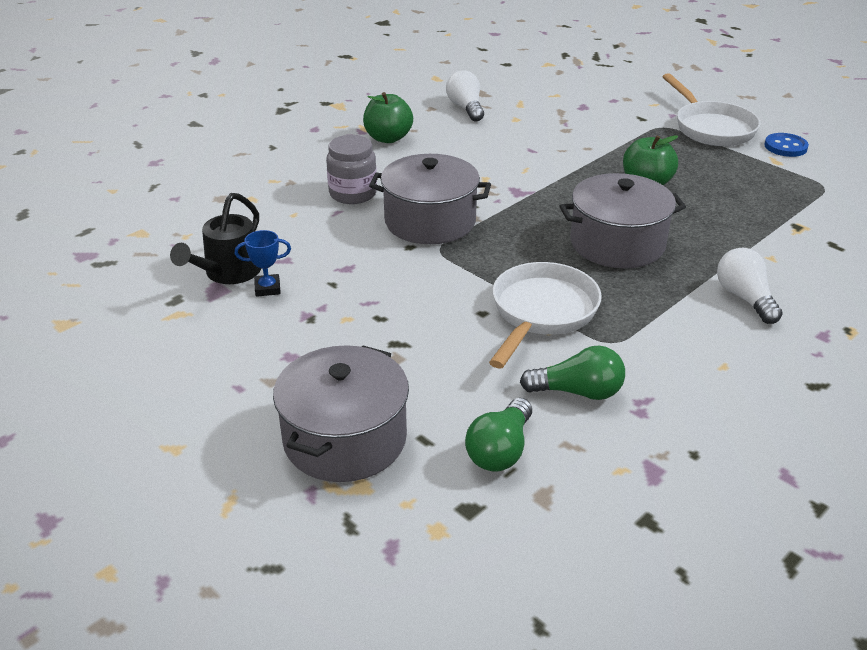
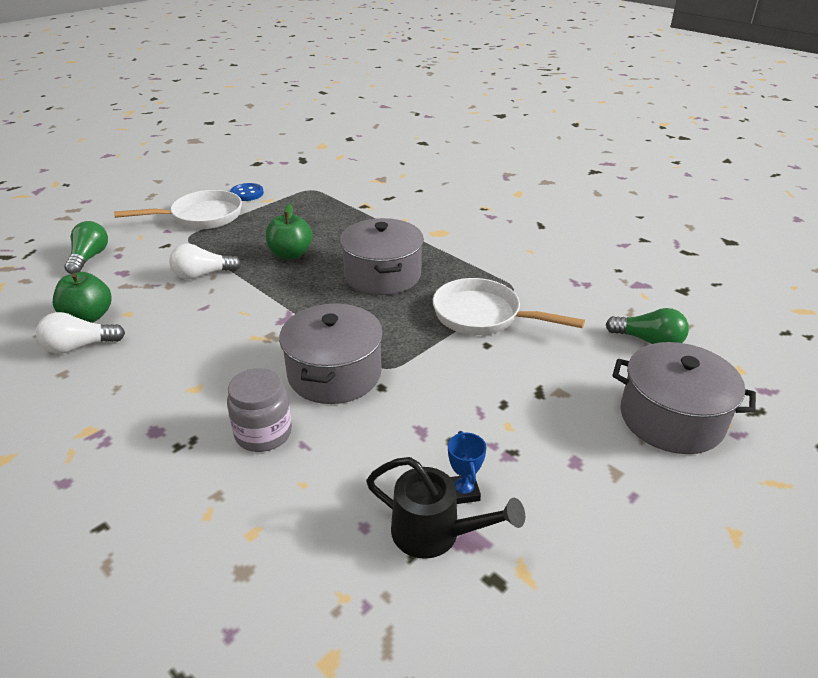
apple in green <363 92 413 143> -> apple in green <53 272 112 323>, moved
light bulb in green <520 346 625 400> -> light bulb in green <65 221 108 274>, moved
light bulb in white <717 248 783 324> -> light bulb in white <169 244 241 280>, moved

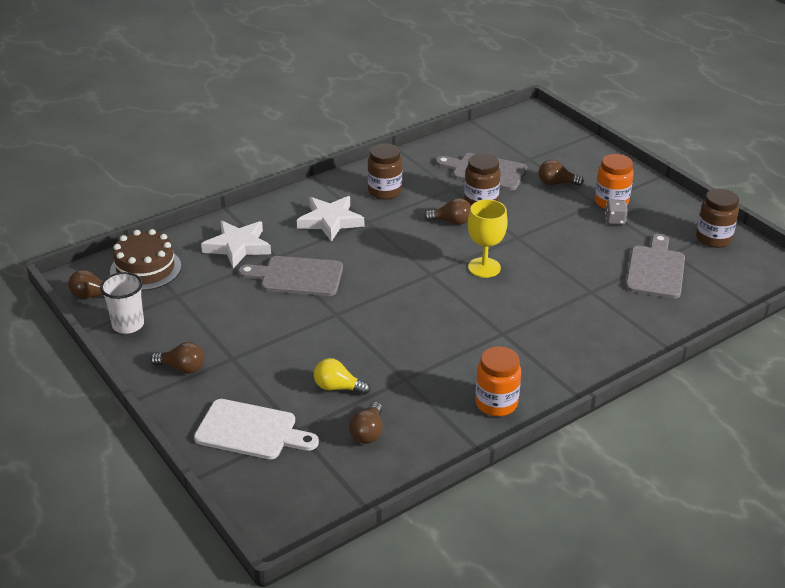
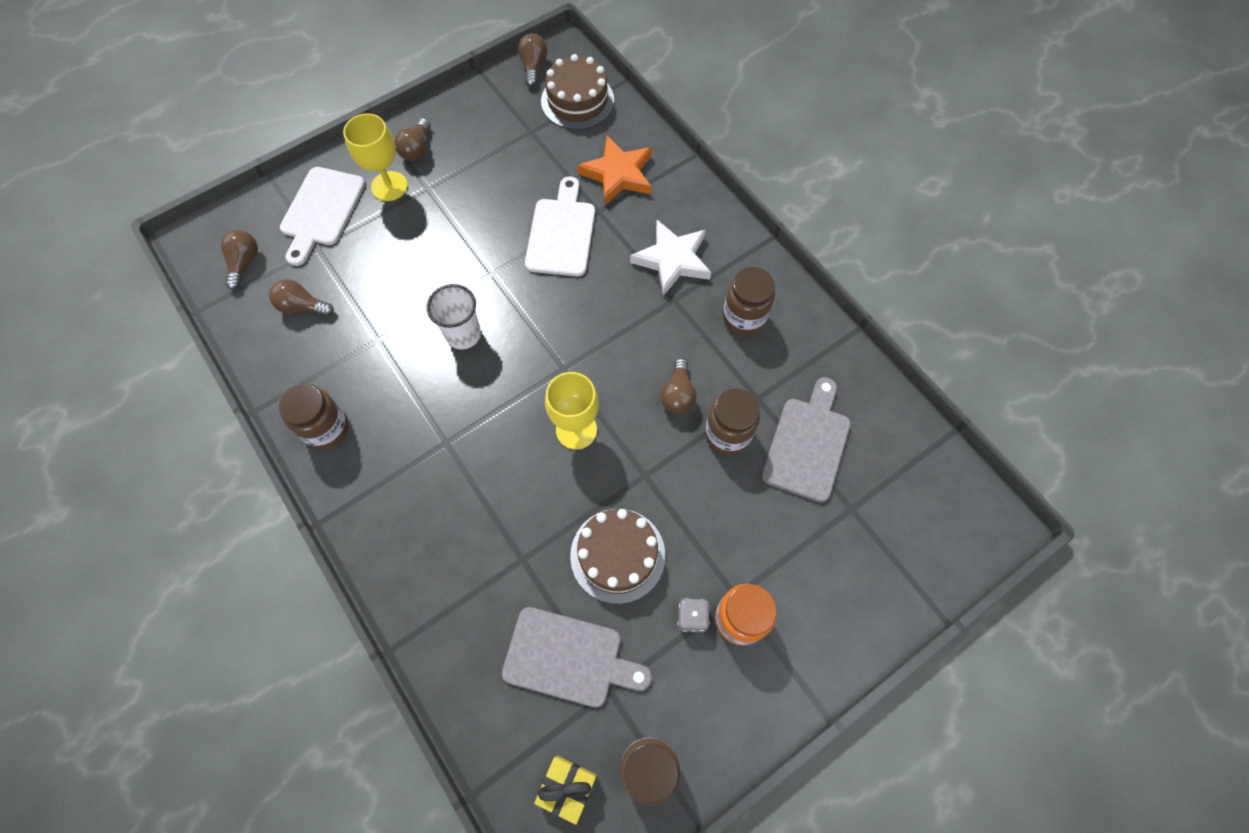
cup in white <100 272 144 334> -> cup in white <427 284 481 350>, moved
star in white <201 221 271 268> -> star in orange <577 136 652 205>
cutting board in grey <238 256 343 296> -> cutting board in white <525 176 595 276>
light bulb in yellow <314 358 370 395> -> none
jar in orange <475 346 521 416> -> jar in brown <278 383 349 449>
light bulb in brown <538 160 584 186> -> light bulb in brown <221 230 258 290>, moved
none -> goblet in yellow <343 113 408 201>
none -> gift in yellow <534 756 597 825>
none -> cake in brown <570 509 665 604>

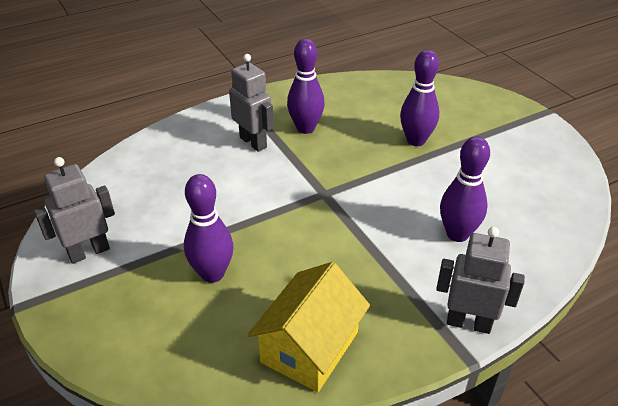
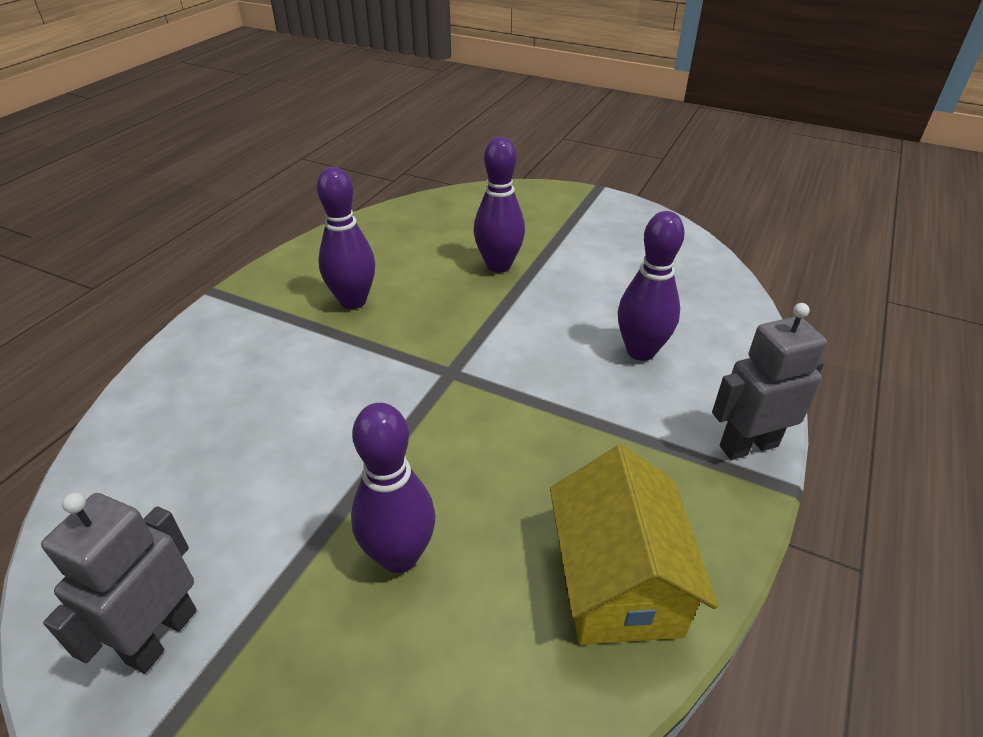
robot in grey <229 54 274 152> -> none

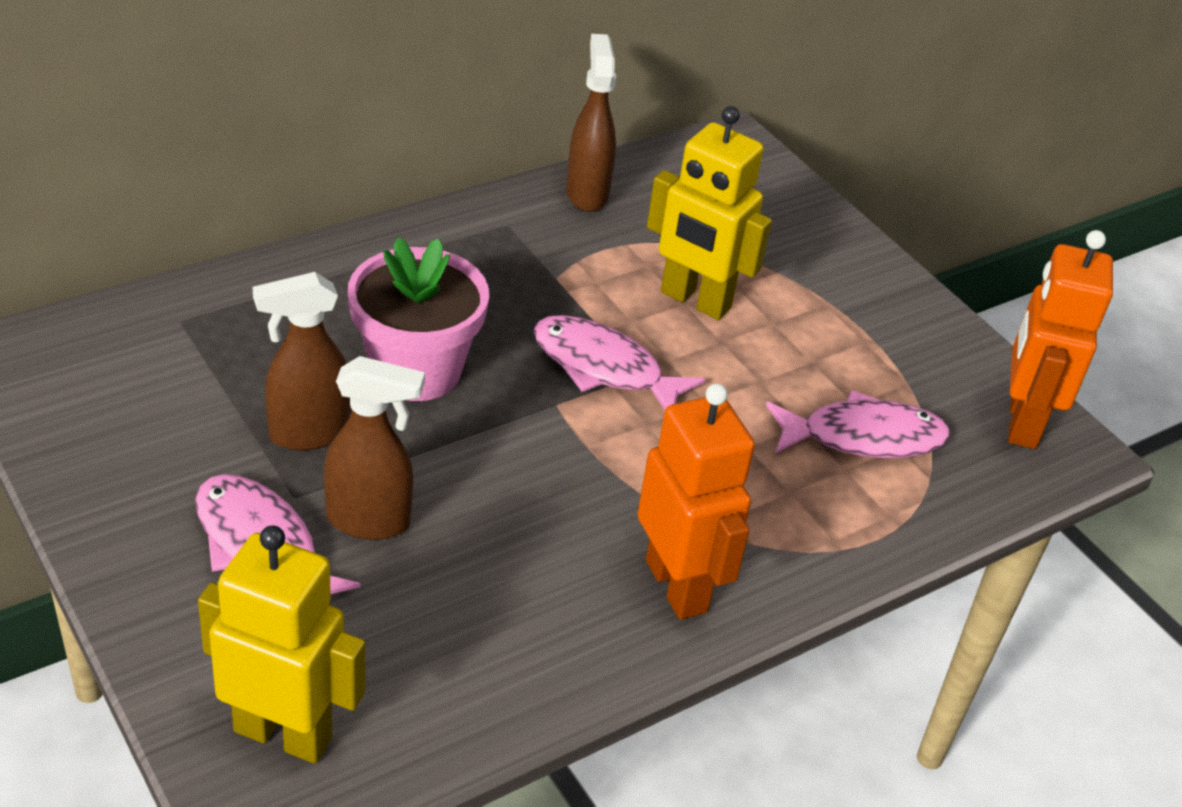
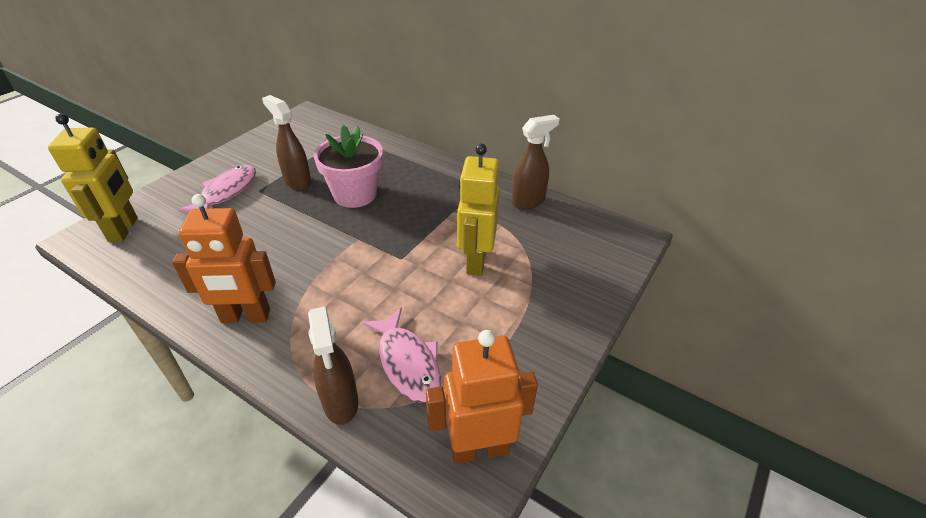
spray bottle in brown <324 356 425 540> -> spray bottle in brown <308 306 358 425>, moved
fish in pink <533 315 705 410> -> none
robot in orange <638 383 755 620> -> robot in orange <172 194 276 323>, 45 degrees clockwise

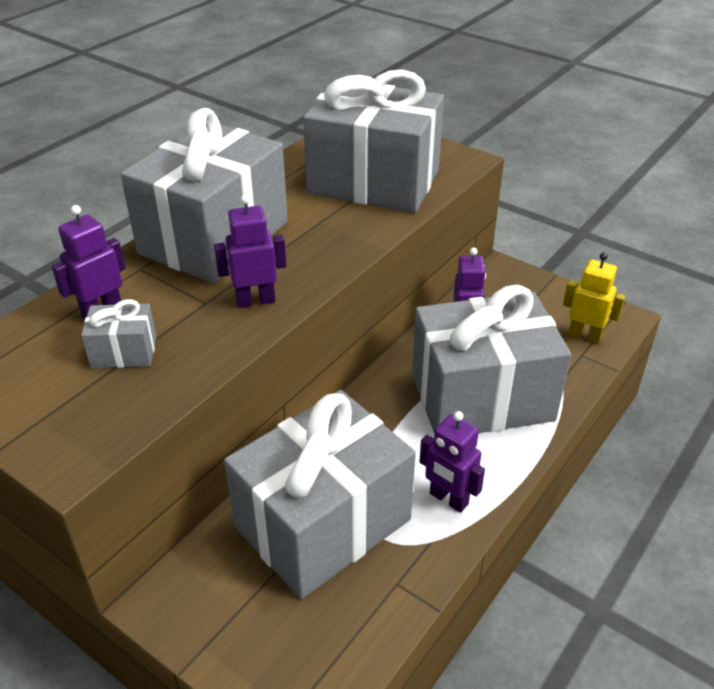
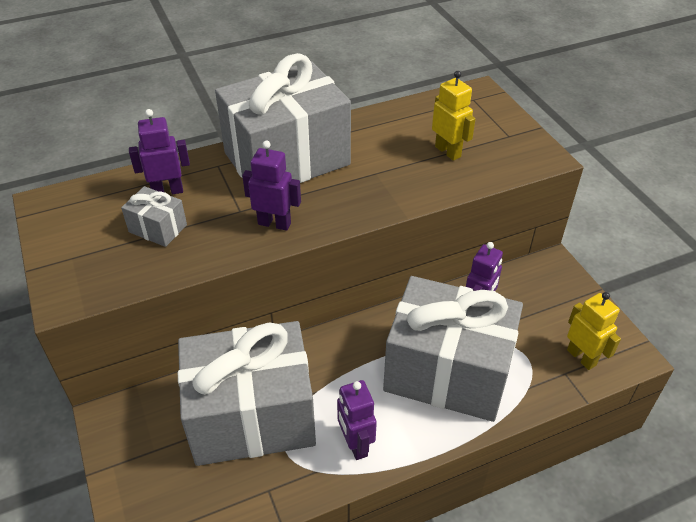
gift in grey <303 70 444 213> -> robot in yellow <432 71 476 161>

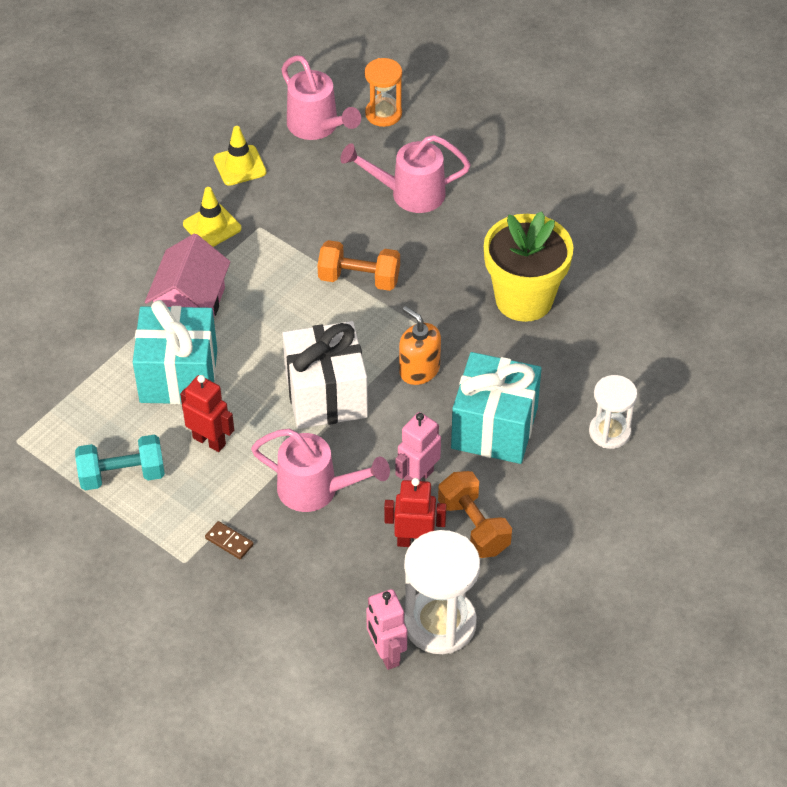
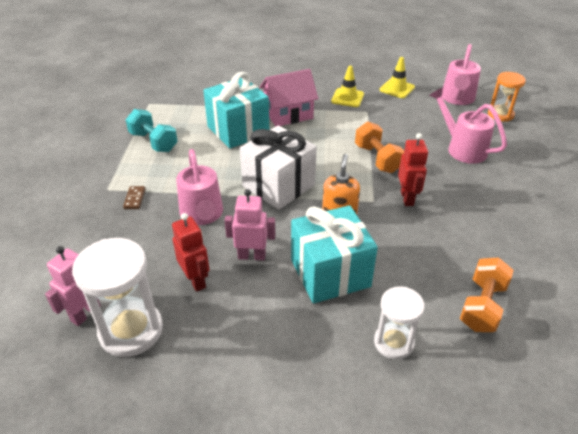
robot in red <180 375 234 452> -> robot in red <398 133 428 206>, moved
dumbbell in orange <438 471 512 558> -> dumbbell in orange <460 257 514 332>, moved
flower pot in yellow <484 212 573 322> -> none

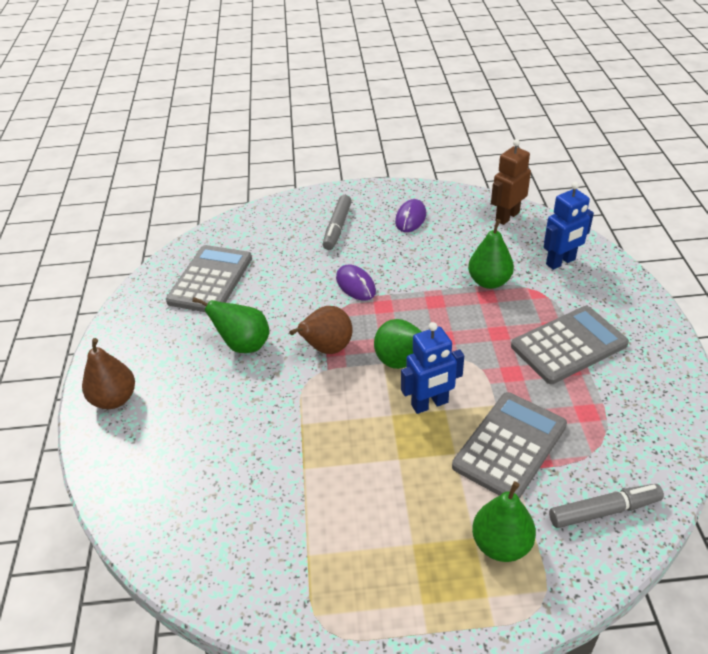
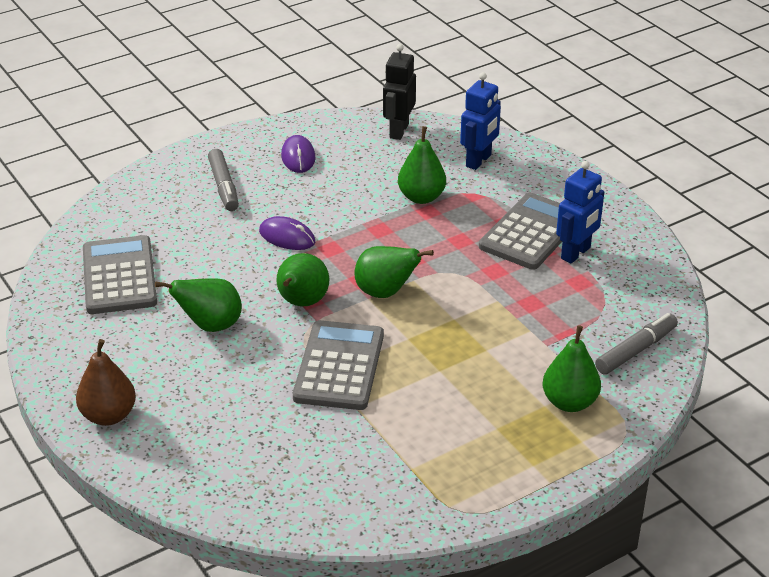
pear in brown <290 306 353 354> -> pear in green <277 253 329 306>
robot in blue <401 322 464 414> -> robot in blue <556 161 604 263>, moved
calculator in grey <452 392 567 499> -> calculator in grey <293 320 384 410>, moved
robot in brown <491 139 531 225> -> robot in black <383 44 416 140>

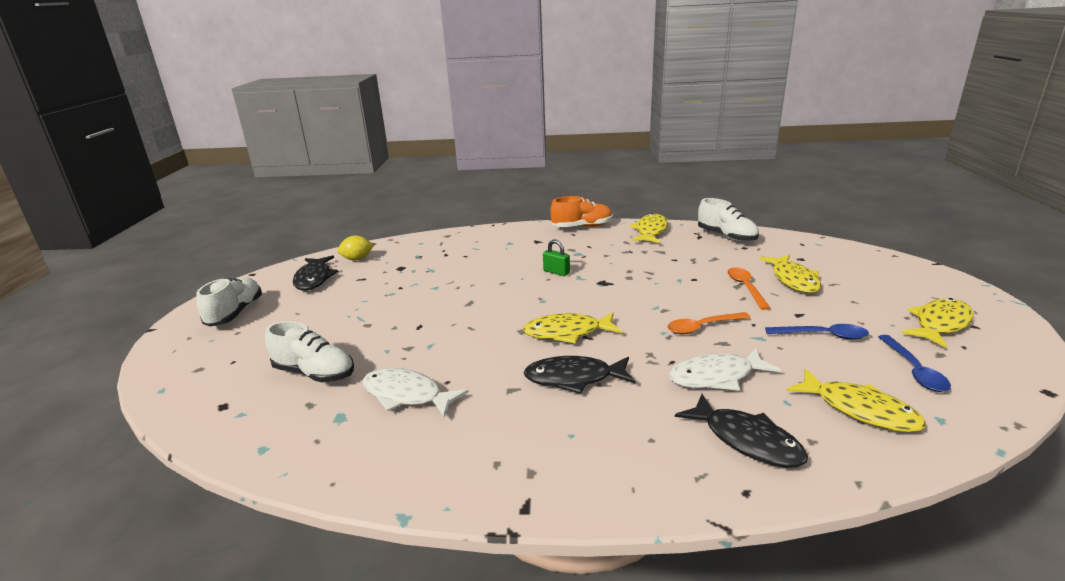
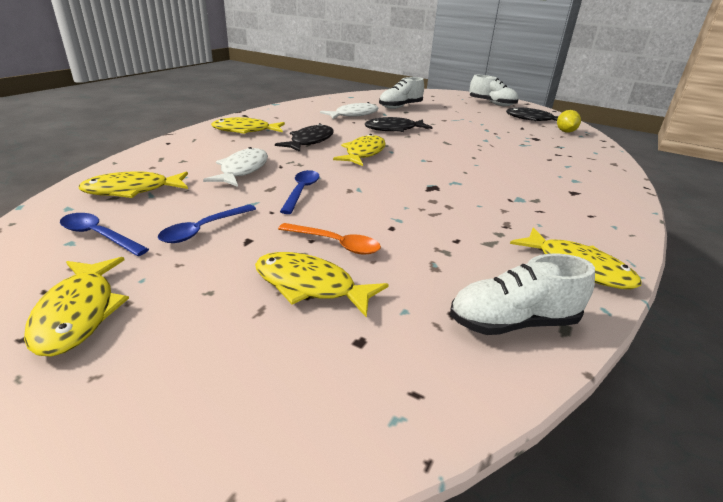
padlock in green <543 240 570 276> -> none
shoe in orange <550 196 613 227> -> none
spoon in orange <667 312 751 334> -> spoon in blue <280 170 320 214>
fish in black <675 394 808 468> -> fish in black <365 117 433 132>, moved
none -> fish in yellow <211 117 285 134>

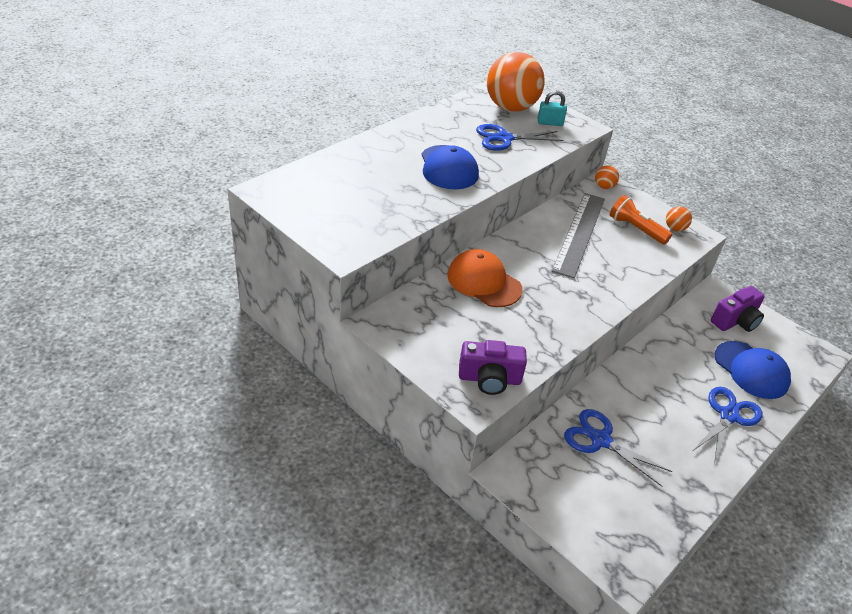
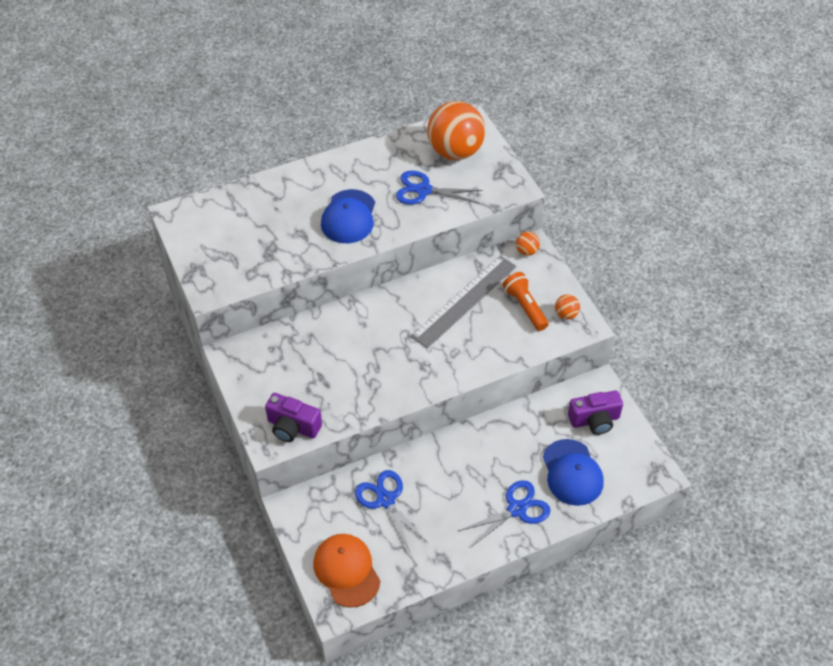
cap in orange <447 249 522 307> -> cap in orange <313 534 381 608>, moved
padlock in turquoise <537 90 567 126> -> none

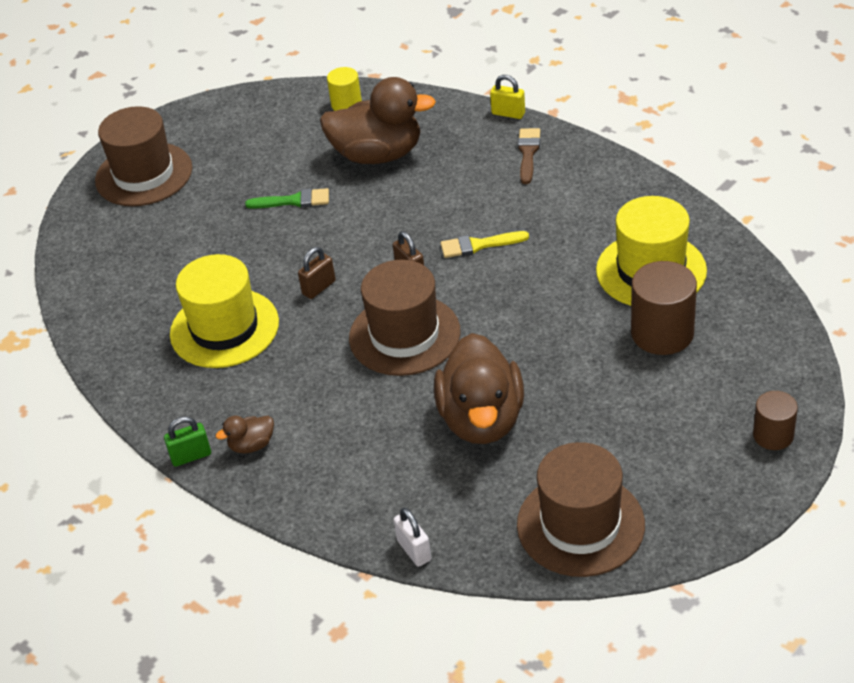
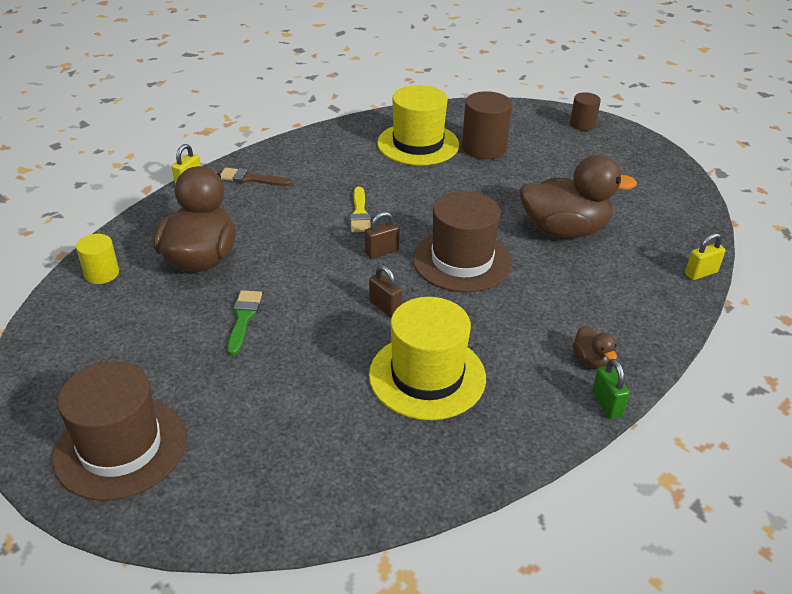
padlock in white <393 508 431 567> -> padlock in yellow <685 233 726 280>
hat in brown <517 442 645 577> -> none

